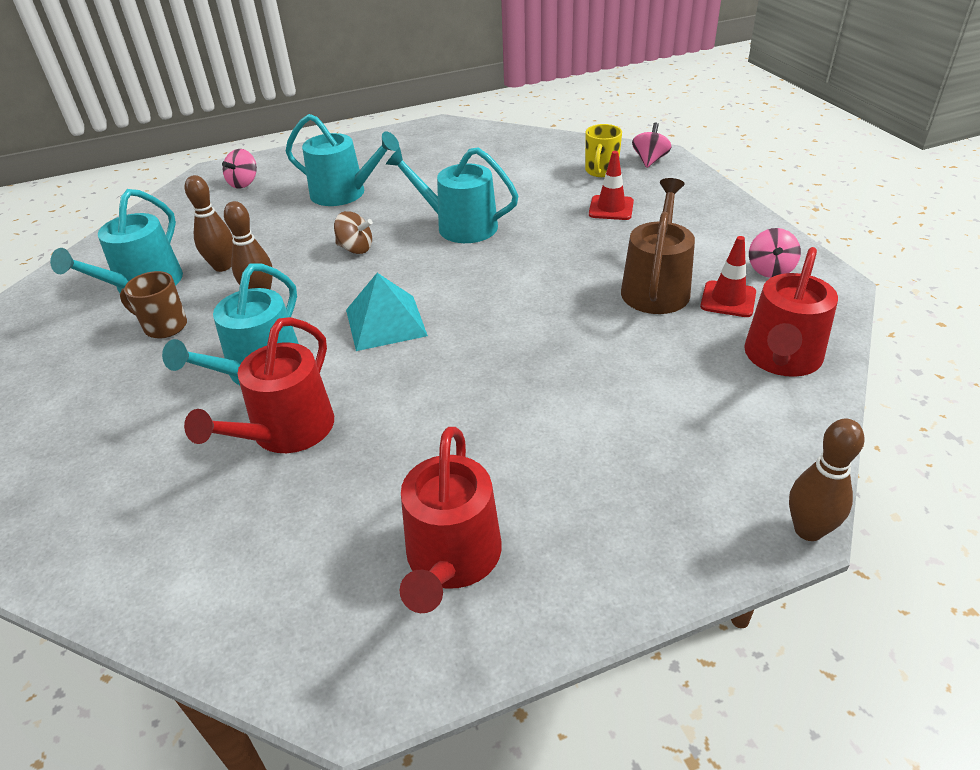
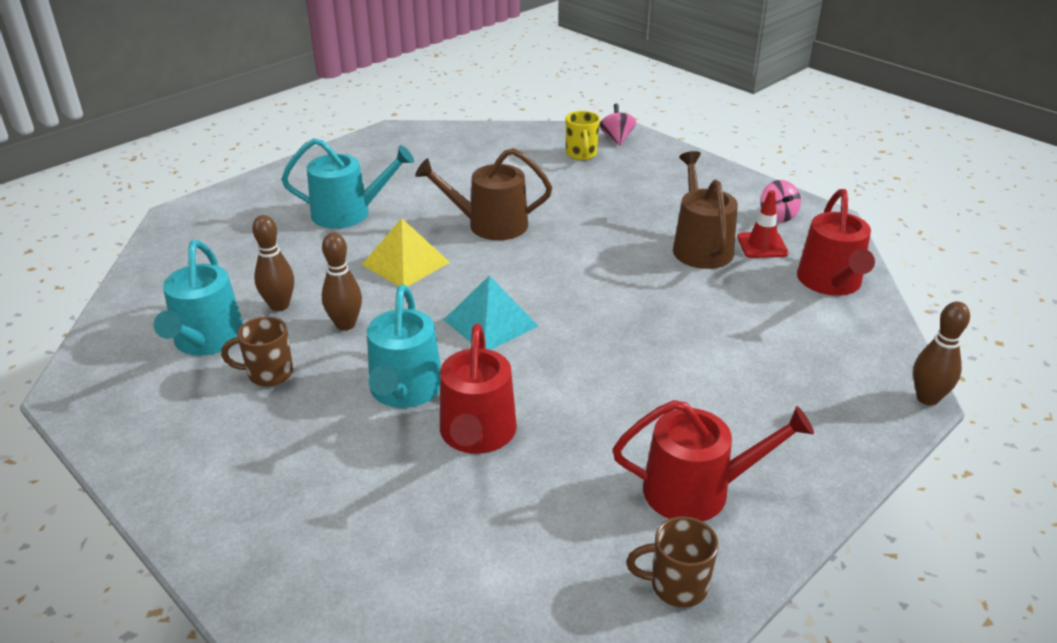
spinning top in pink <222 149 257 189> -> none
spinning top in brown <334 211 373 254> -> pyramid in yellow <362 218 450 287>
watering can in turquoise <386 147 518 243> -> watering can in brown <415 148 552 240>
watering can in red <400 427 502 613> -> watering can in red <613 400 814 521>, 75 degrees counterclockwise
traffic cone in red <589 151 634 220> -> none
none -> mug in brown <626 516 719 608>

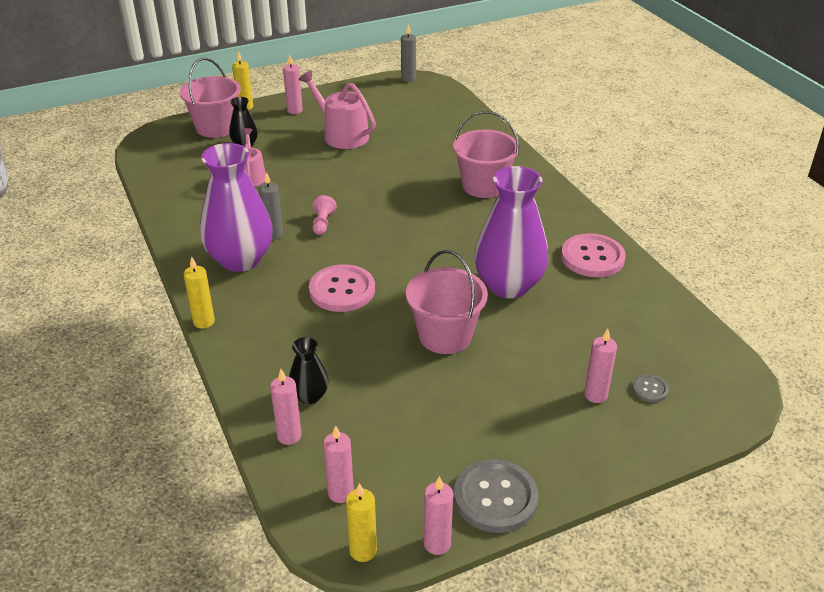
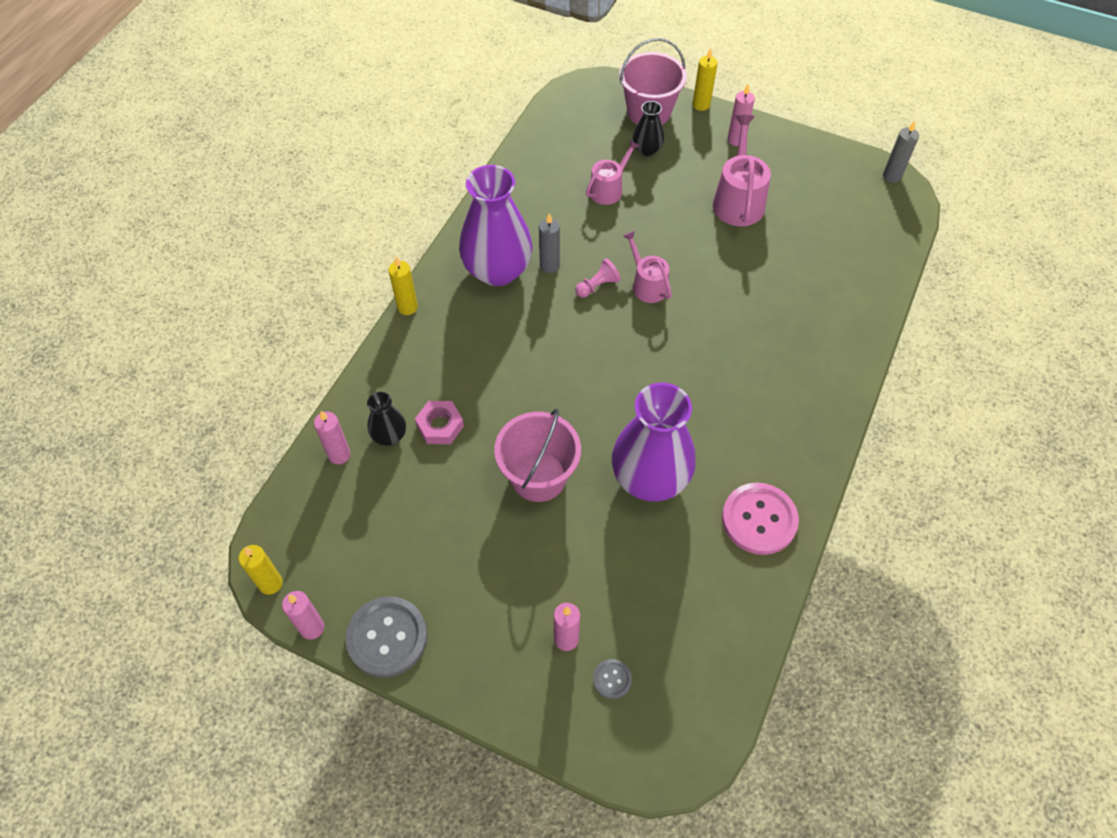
button in pink <309 264 375 312> -> none
candle in pink <323 425 354 503> -> none
bucket in pink <453 111 519 198> -> none
none -> nut in pink <415 401 464 444>
none -> watering can in pink <623 231 672 303>

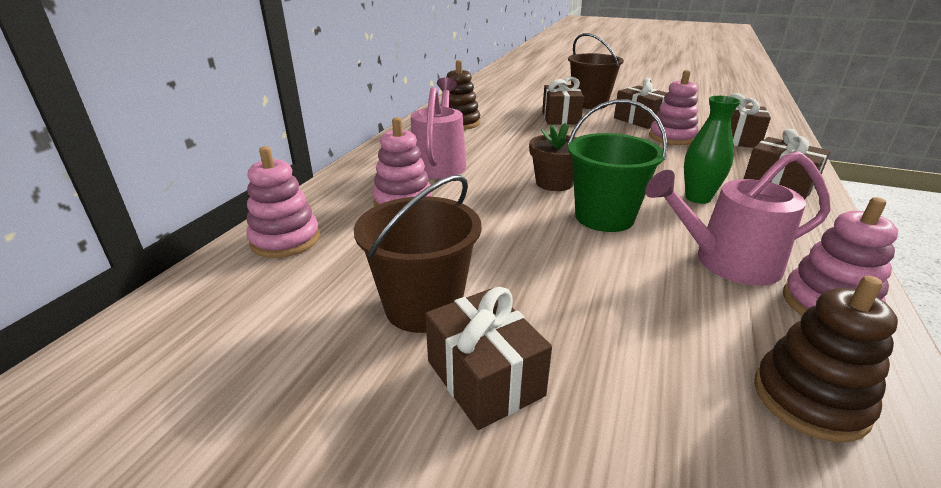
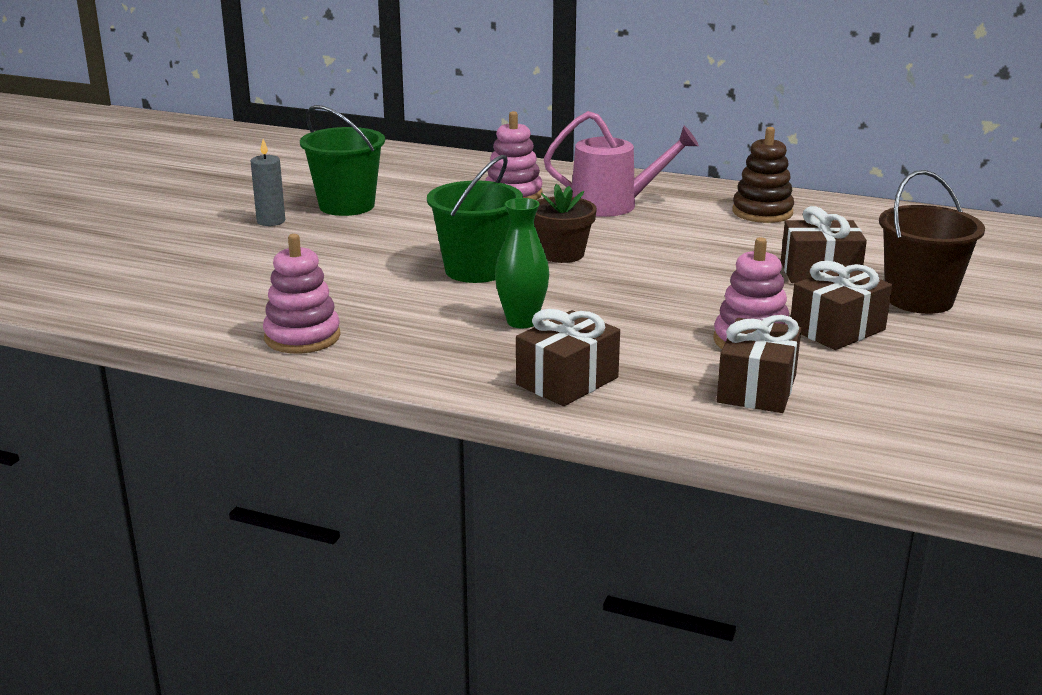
stacking toy in pink <246 146 320 258> -> none
bucket in brown <354 175 481 333> -> bucket in green <300 105 385 216>
gift in brown <425 287 552 430> -> candle in grey <251 139 285 226>
watering can in pink <645 151 831 285> -> none
stacking toy in brown <754 276 898 442> -> none

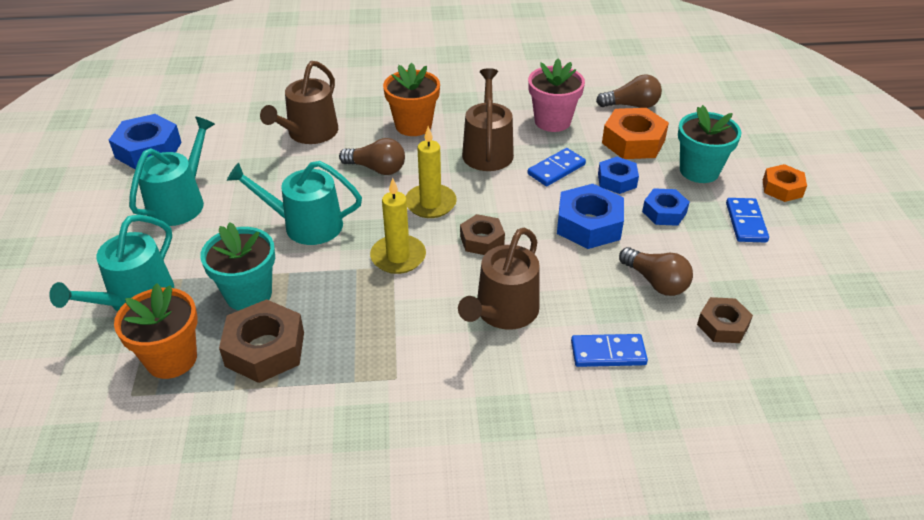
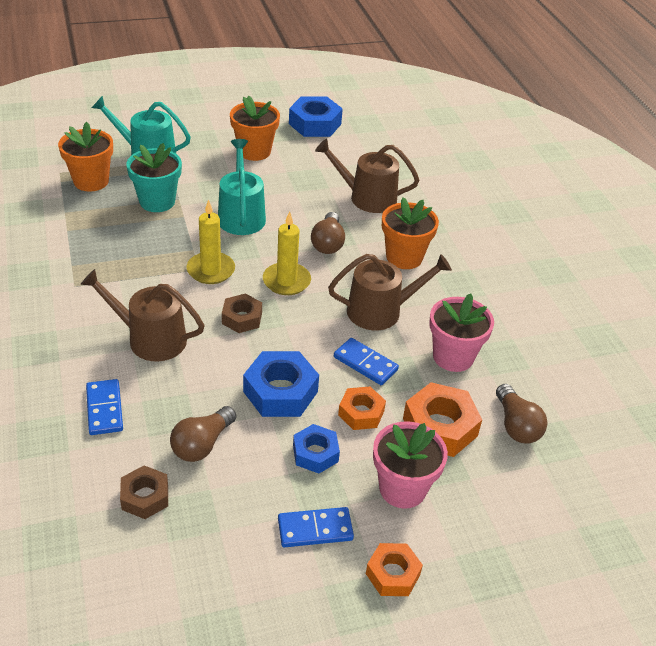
watering can in turquoise <129 117 215 226> -> flower pot in orange <230 95 280 161>
nut in brown <219 299 304 383> -> none
nut in blue <598 157 639 194> -> nut in orange <338 387 386 430>
flower pot in turquoise <678 105 742 183> -> flower pot in pink <373 421 448 509>

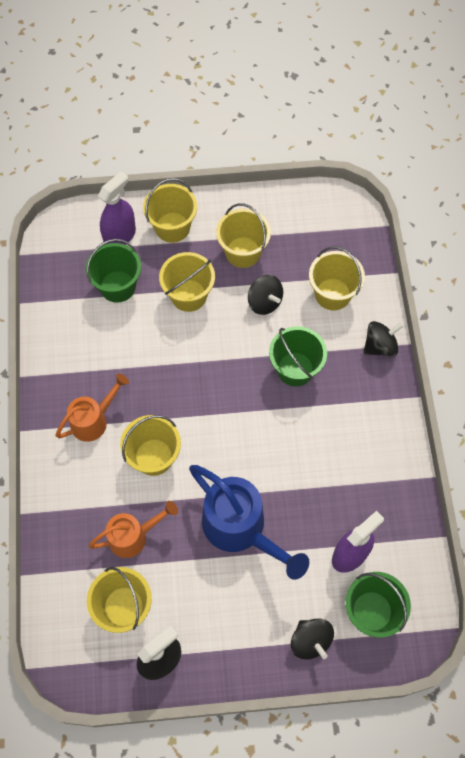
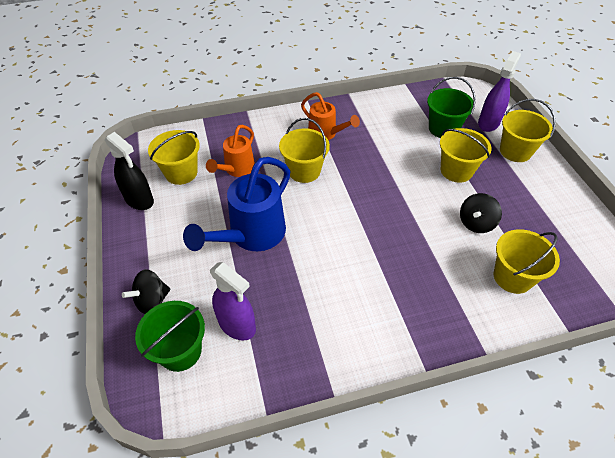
watering can in orange <89 501 178 558> -> watering can in orange <206 125 255 177>, 60 degrees clockwise
spray bottle in purple <98 171 136 245> -> spray bottle in purple <478 51 521 132>, 90 degrees counterclockwise
bucket in yellow <216 203 271 268> -> none
bucket in green <269 326 327 387> -> none
spinning top in black <363 321 404 357> -> none

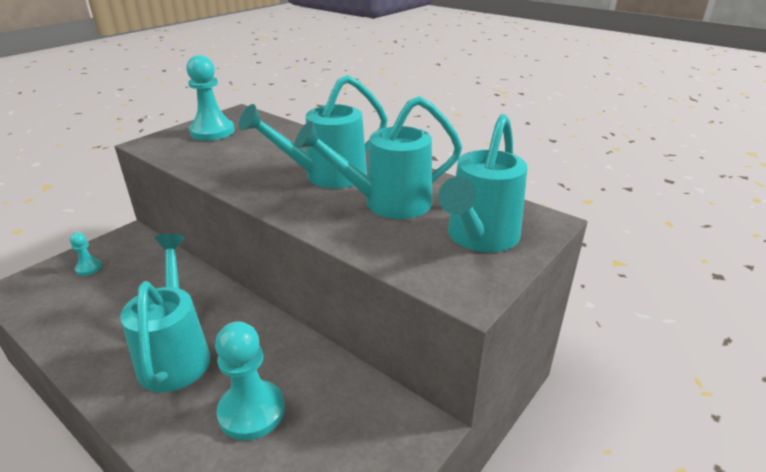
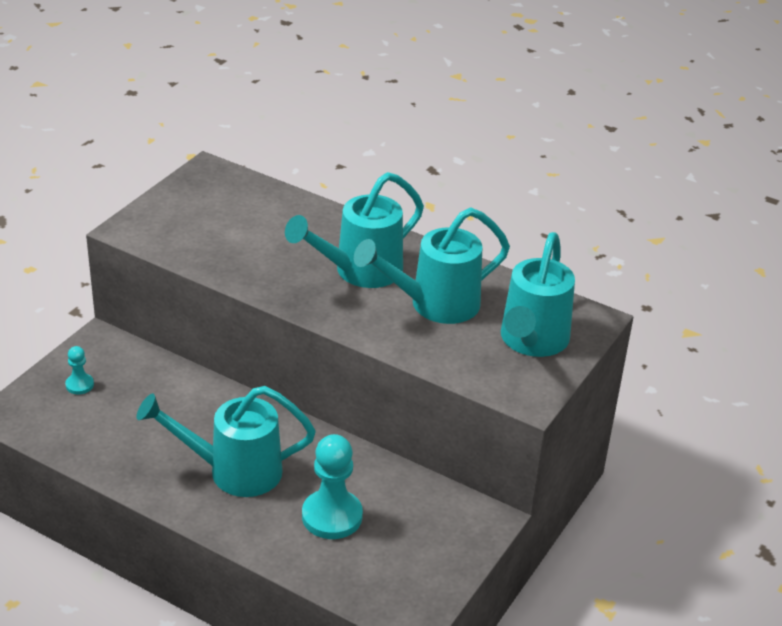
watering can in turquoise <120 234 211 392> -> watering can in turquoise <137 386 316 497>, 75 degrees counterclockwise
pawn in turquoise <186 55 234 141> -> none

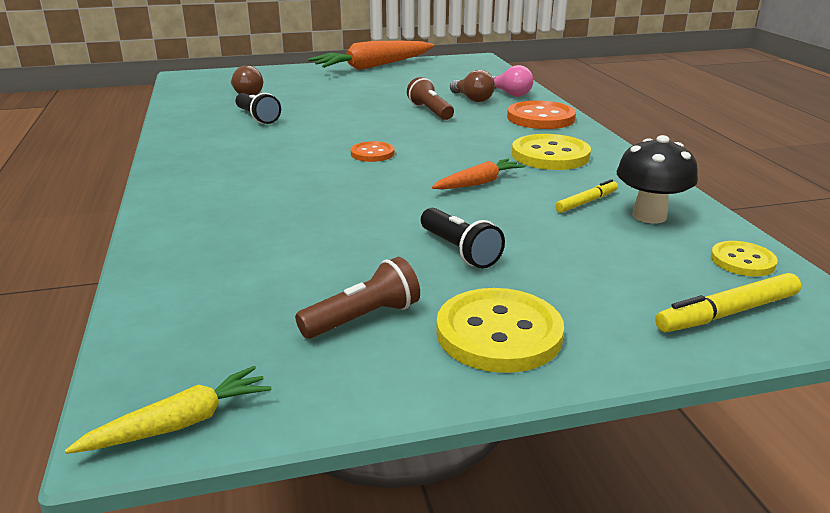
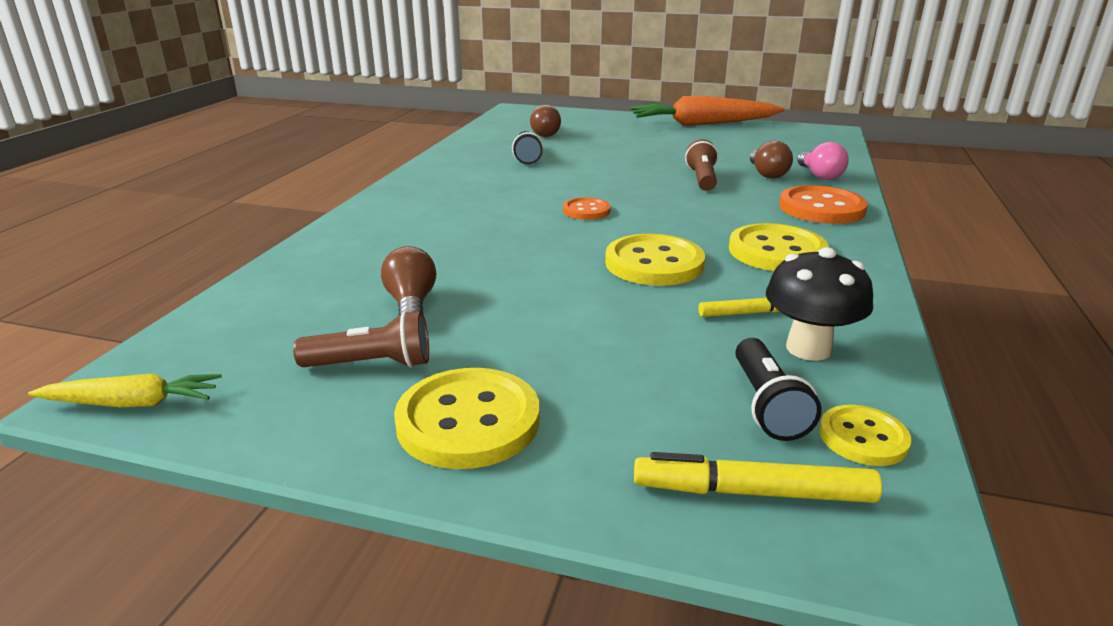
flashlight in black <421 208 505 269> -> flashlight in black <735 338 822 441>, moved
carrot in orange <432 159 525 189> -> button in yellow <605 234 705 286>
none -> light bulb in brown <381 246 436 315>

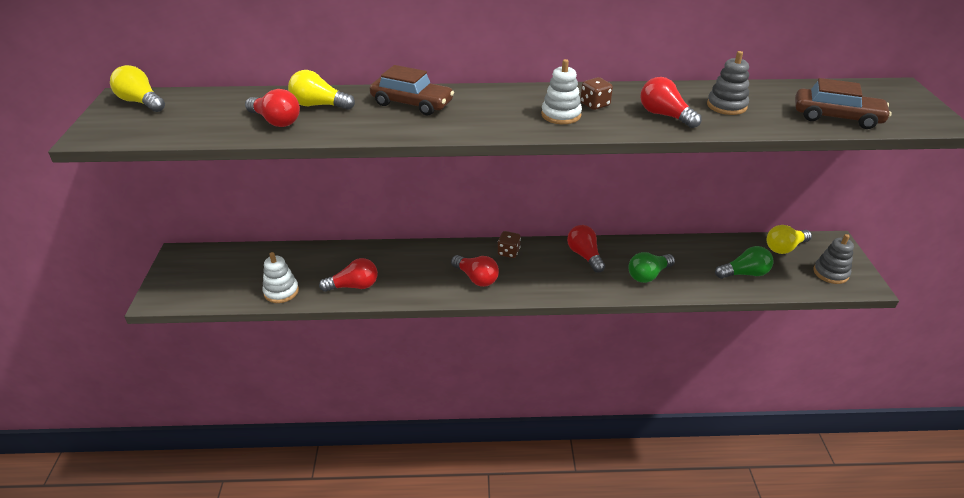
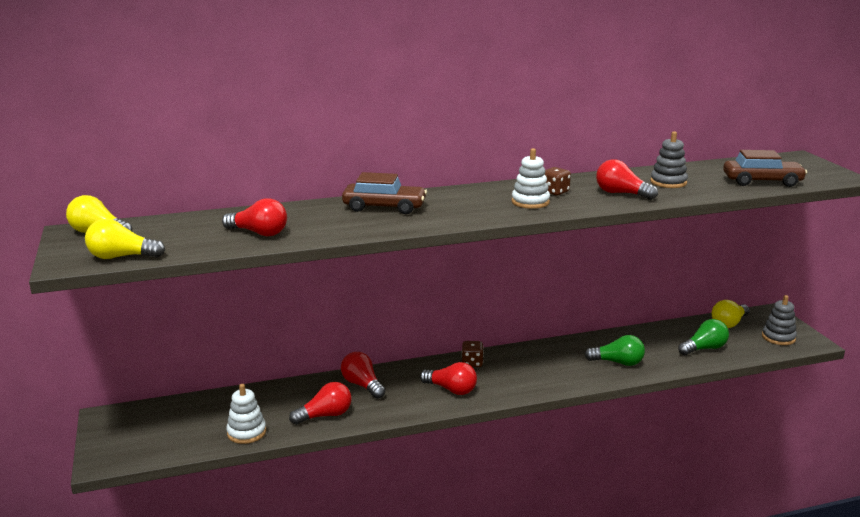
light bulb in yellow <288 70 355 110> -> light bulb in yellow <85 219 165 259>, moved
light bulb in red <567 225 605 273> -> light bulb in red <341 352 386 399>, moved
light bulb in green <628 252 675 283> -> light bulb in green <585 335 645 366>, 120 degrees counterclockwise

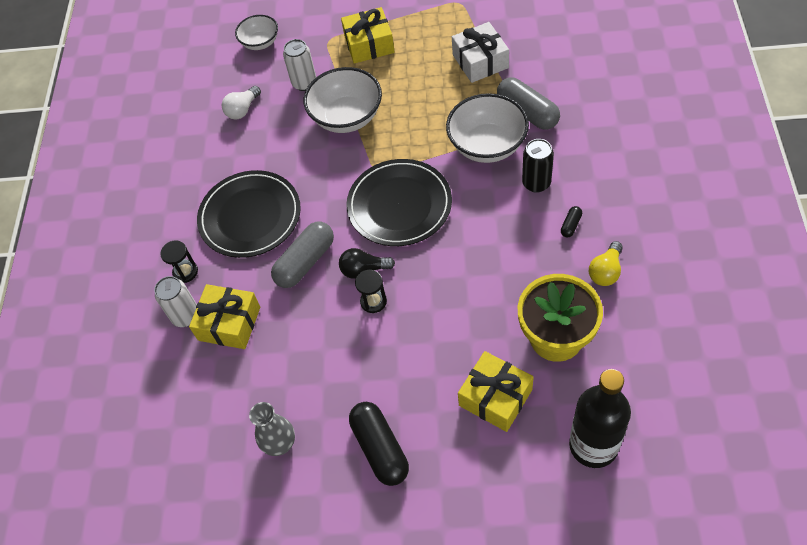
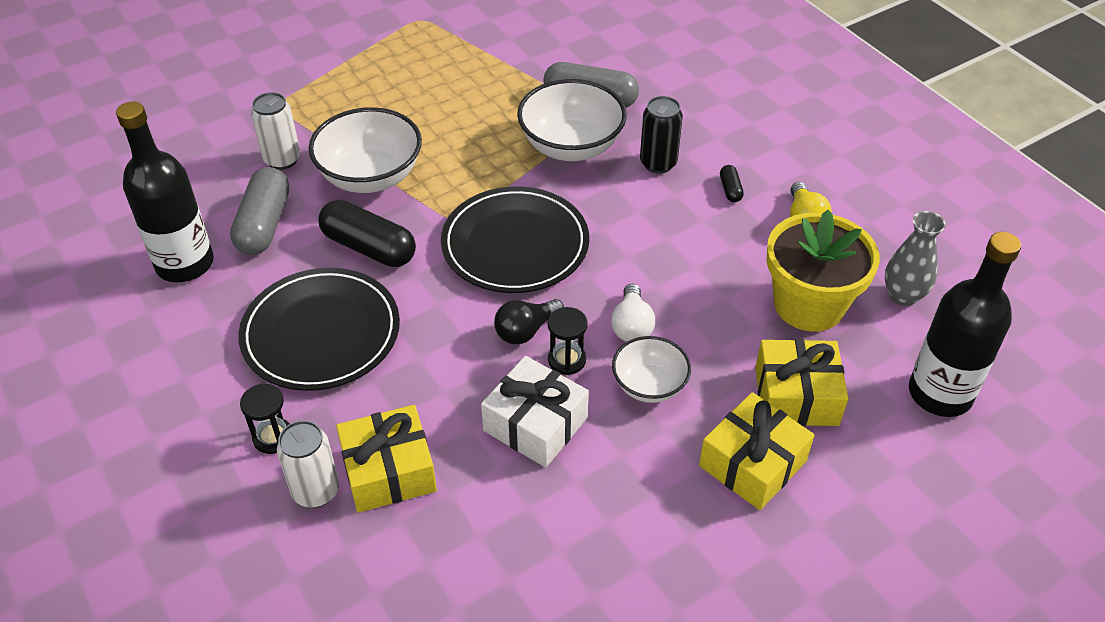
light bulb in white <222 86 261 120> -> light bulb in white <611 284 655 342>, moved
bowl in white <235 15 278 50> -> bowl in white <612 336 691 403>, moved
vase in grey <249 402 295 456> -> vase in grey <885 211 946 306>, moved
capsule in grey <271 222 334 288> -> capsule in grey <230 167 289 255>, moved
gift in yellow <341 7 395 64> -> gift in yellow <699 392 815 510>, moved
capsule in black <349 402 409 486> -> capsule in black <318 200 416 267>, moved
gift in white <452 22 509 83> -> gift in white <481 356 589 467>, moved
none -> bottle in black <116 101 214 282>

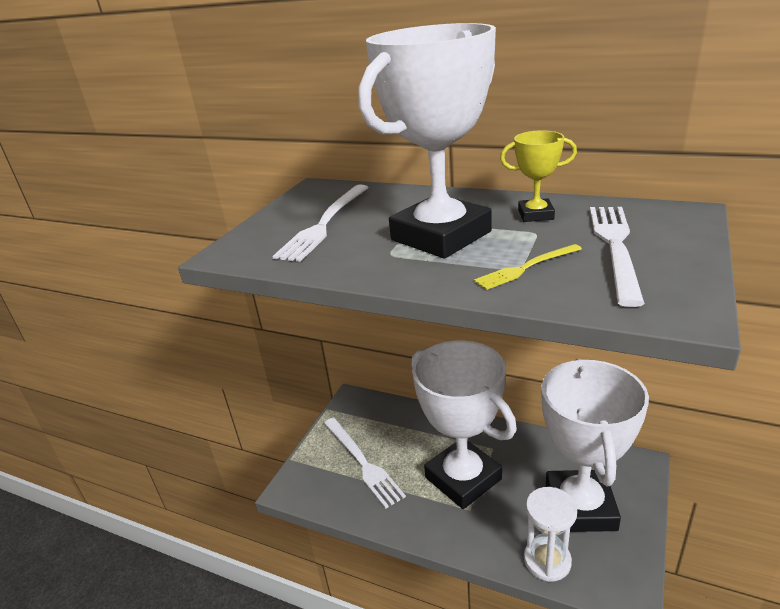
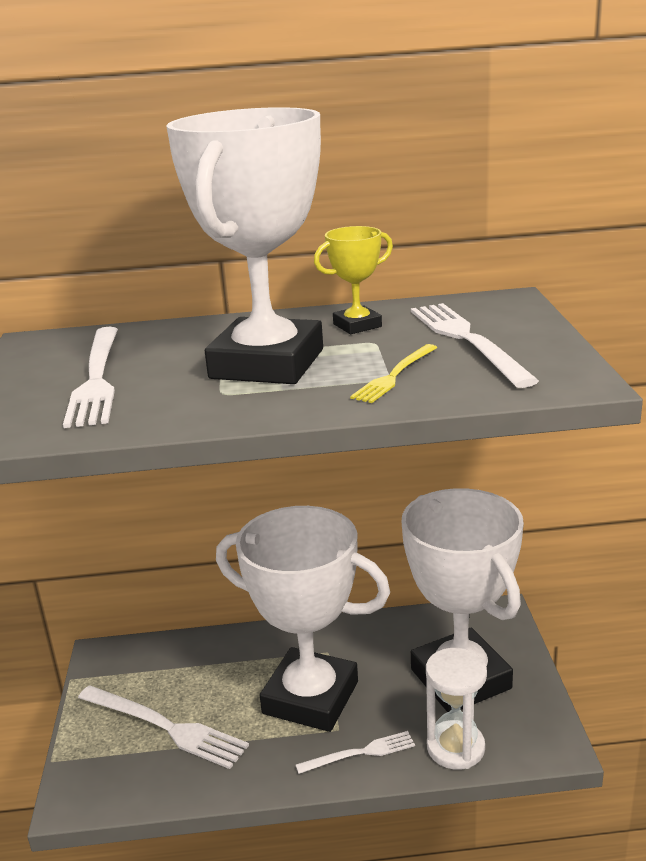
none -> fork in white <296 731 415 774>

